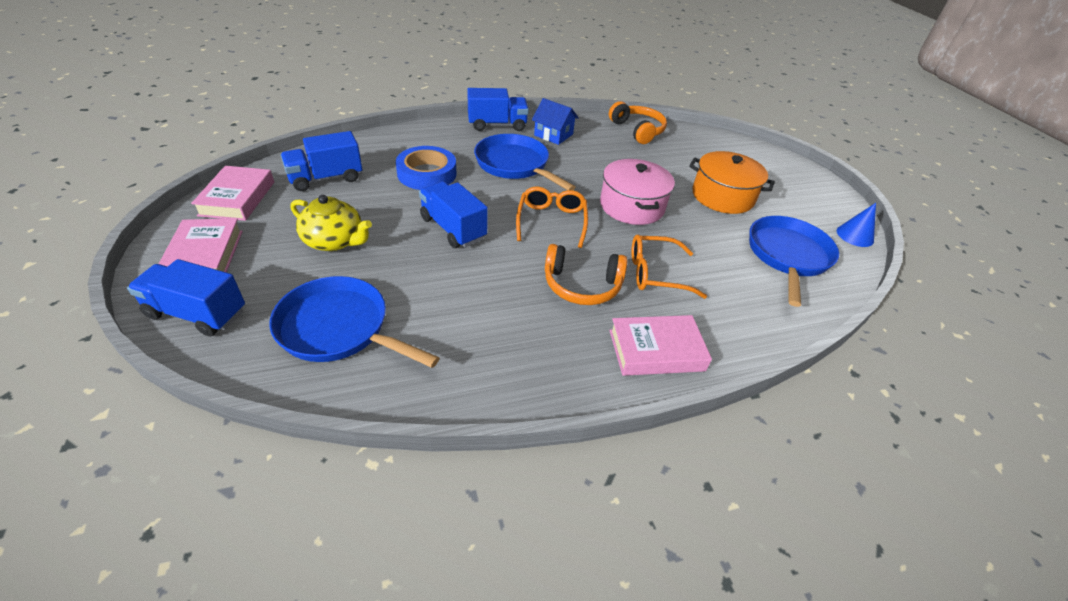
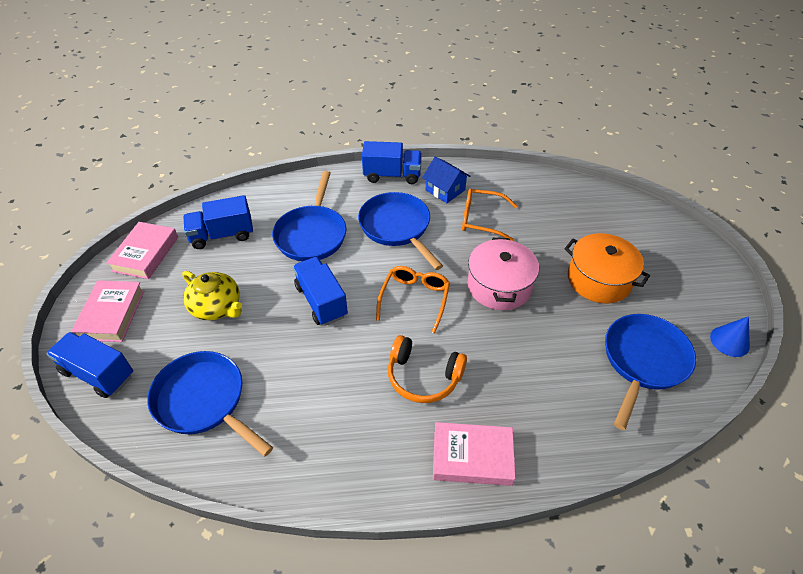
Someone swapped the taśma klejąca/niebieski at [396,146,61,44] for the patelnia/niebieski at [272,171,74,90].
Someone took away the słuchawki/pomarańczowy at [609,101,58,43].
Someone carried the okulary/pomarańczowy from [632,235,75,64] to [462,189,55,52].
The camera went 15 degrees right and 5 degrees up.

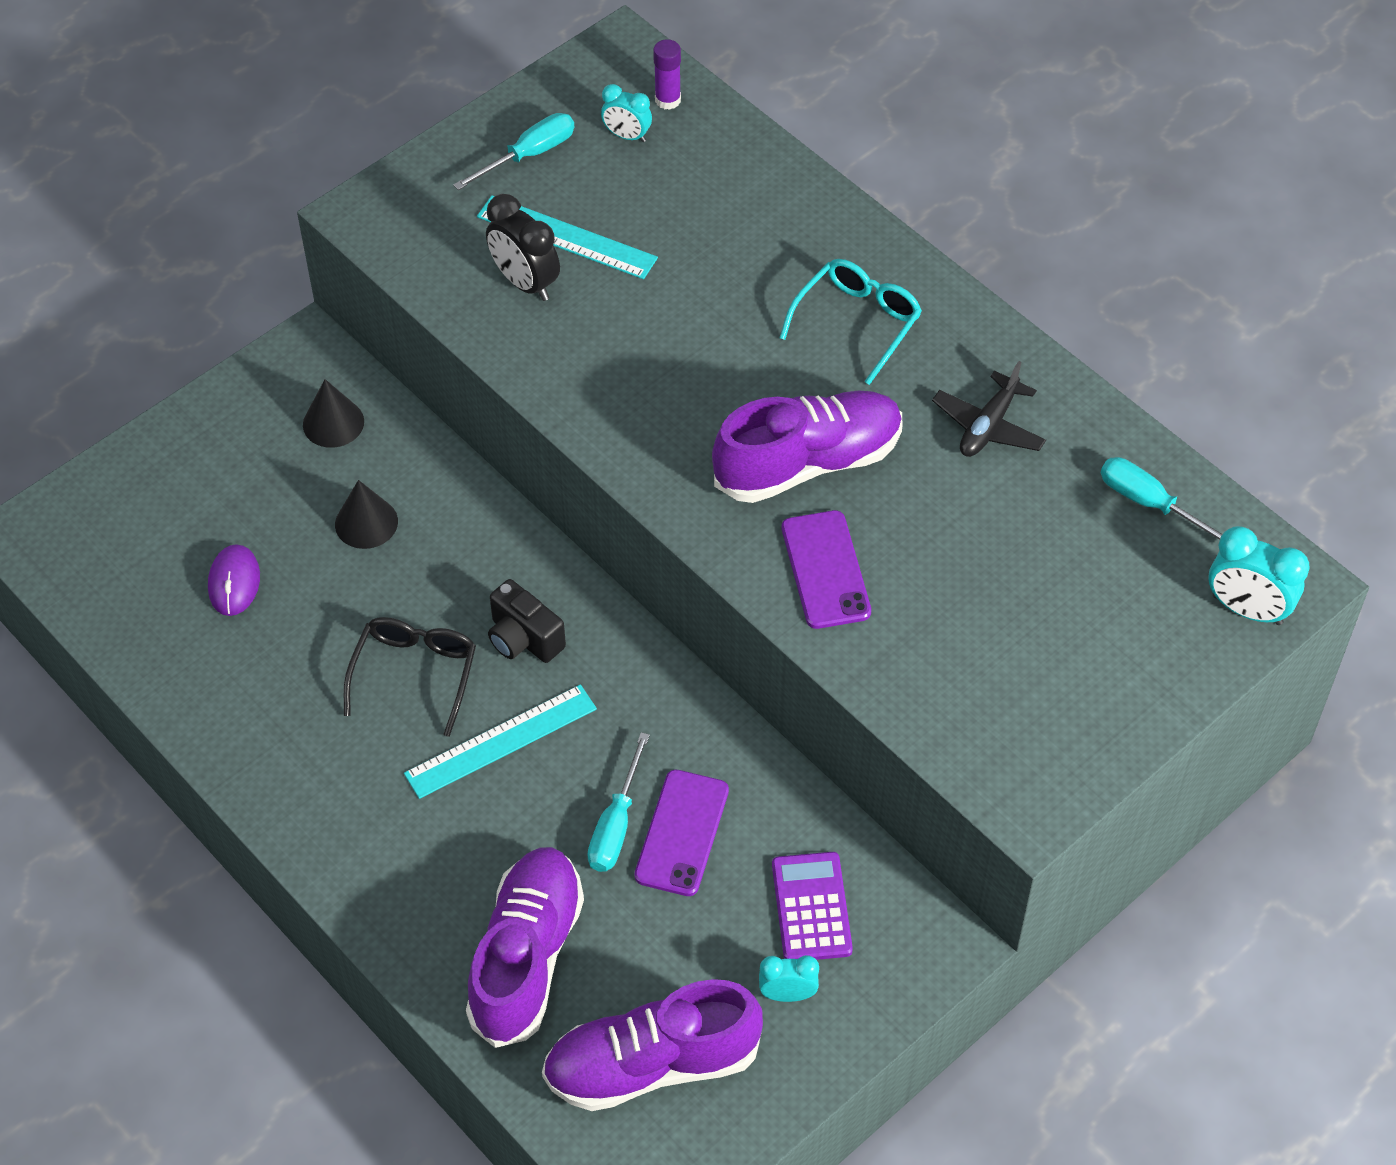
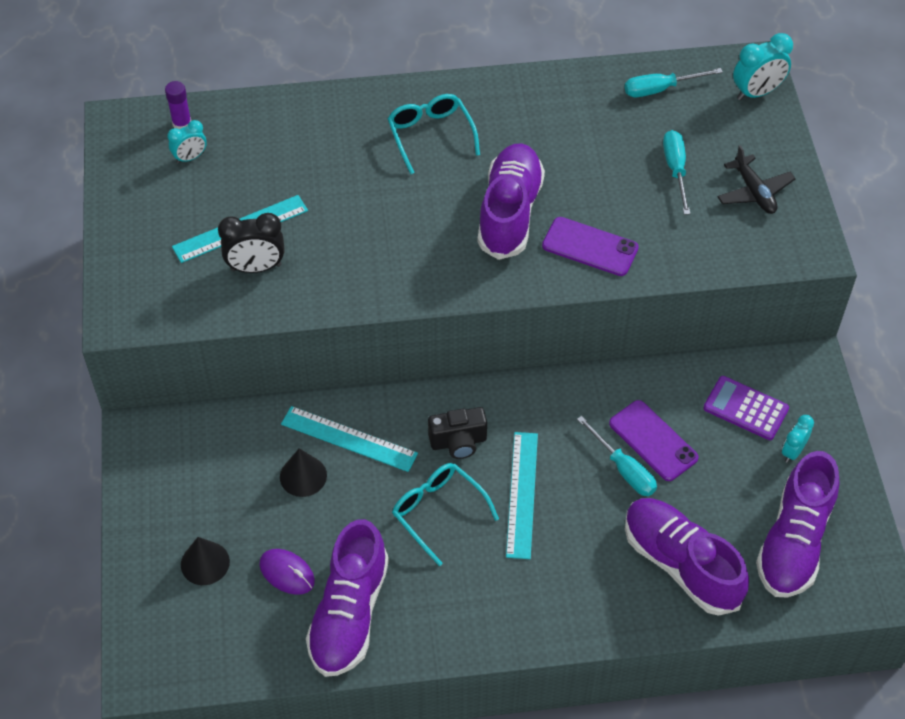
Someone carried the stożek/czarny from [303,379,61,69] to [181,537,49,48].
Someone repainted the okulary/czarny at [344,617,132,120], which became the okulary/turkusowy at [392,463,107,103].
Someone carried the śrubokręt/turkusowy from [453,113,121,77] to [663,130,27,85].
Someone carried the samolot/czarny from [932,361,114,96] to [717,145,79,69].
Someone put down the linijka/turkusowy at [281,406,137,66].
Someone put down the but/fioletowy at [306,519,83,158].
The camera went 55 degrees left and 0 degrees up.

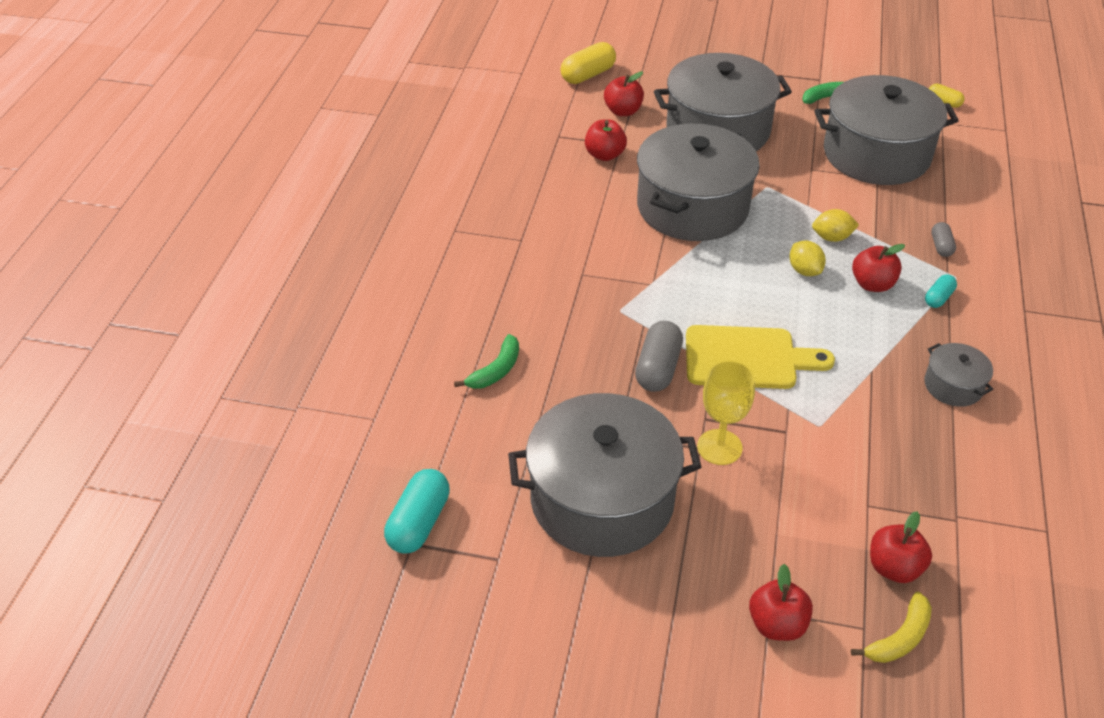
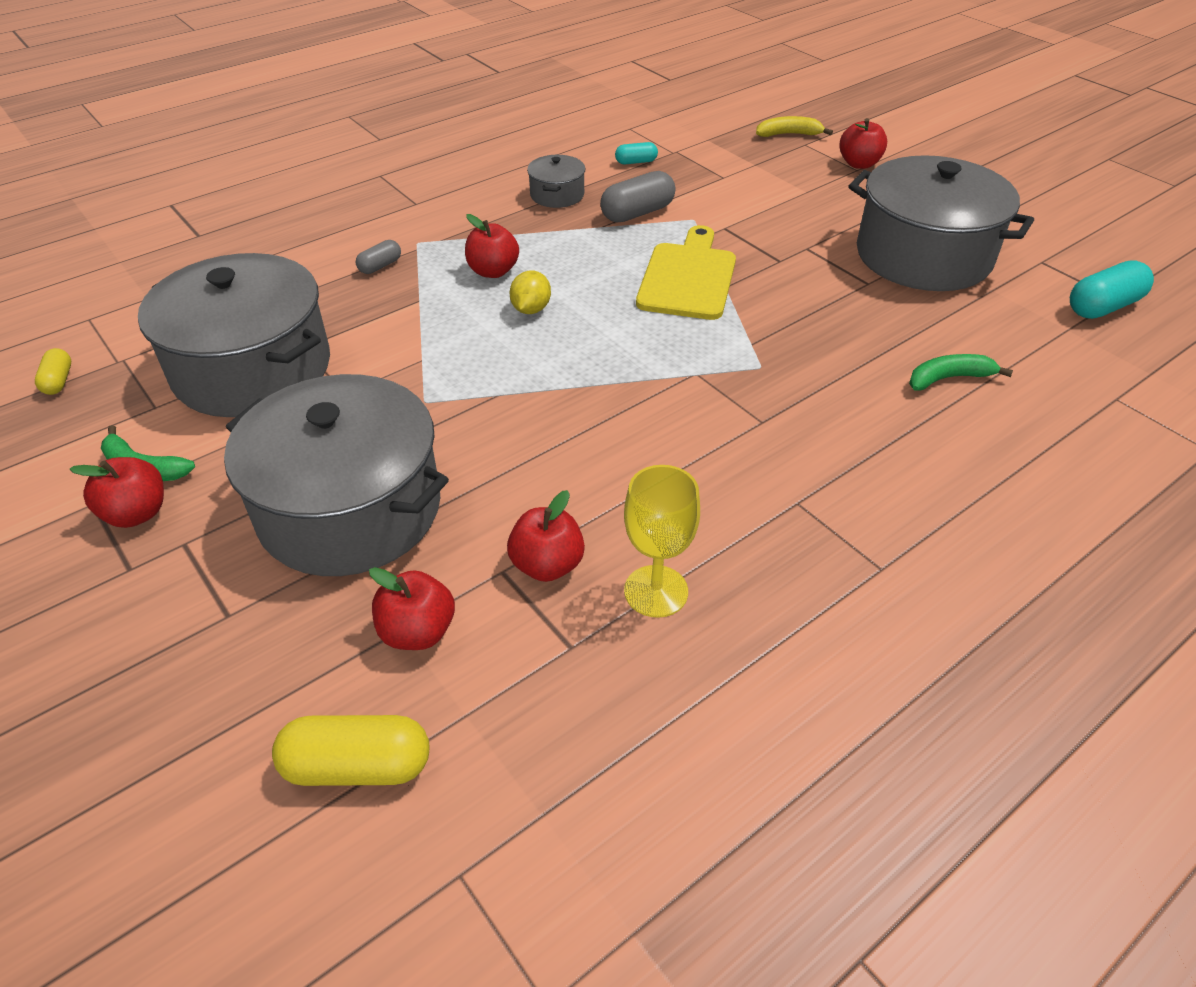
Someone carried the kapsułka/szary from [635,321,48,71] to [600,171,75,51].
Someone took away the garnek/szary at [637,123,123,118].
Someone rotated the deska do krojenia/żółty at [686,325,149,64] by 60 degrees clockwise.
Someone carried the kielich/żółty from [697,360,58,105] to [624,465,76,153].
Someone took away the cytryna/żółty at [812,209,47,33].
Someone carried the jabłko/czerwony from [870,511,62,72] to [69,457,95,71].
Someone carried the kapsułka/turkusowy from [925,274,32,34] to [615,142,43,22].
The camera went 140 degrees left and 0 degrees up.

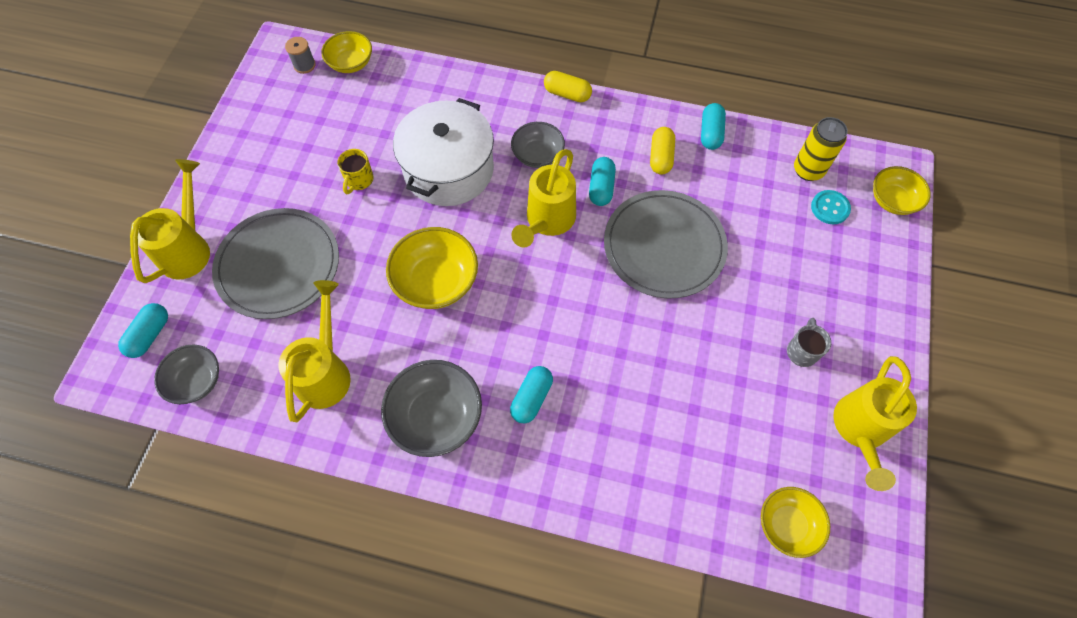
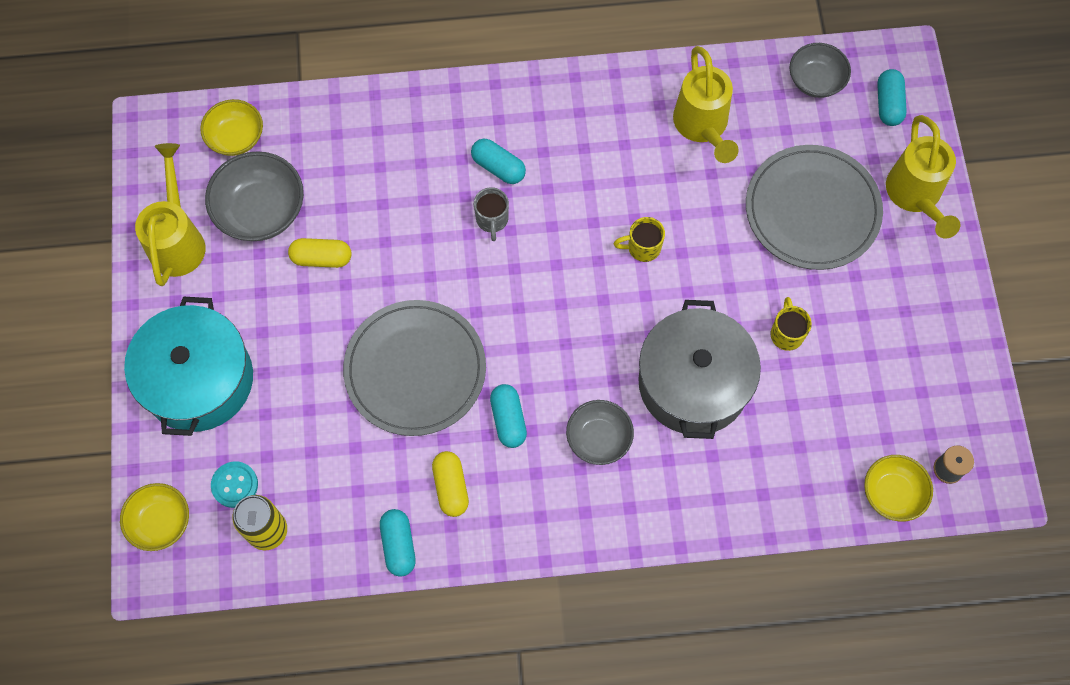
Someone carried the miska/szary from [381,360,101,97] to [205,151,99,90].
Someone swapped the miska/żółty at [386,227,92,82] for the kubek/żółty at [614,217,51,45].
Someone repainted the garnek/biały at [393,98,101,108], which became the garnek/szary at [638,300,123,139].
Someone rotated the kapsułka/turkusowy at [510,366,43,57] by 60 degrees counterclockwise.
Someone took away the konewka/żółty at [511,149,65,98].
Someone carried the kapsułka/żółty from [544,71,48,31] to [288,238,63,30].
Someone carried the kubek/szary from [787,318,44,49] to [474,187,35,54].
Someone put down the garnek/turkusowy at [124,297,129,139].
The camera went 160 degrees right and 5 degrees up.

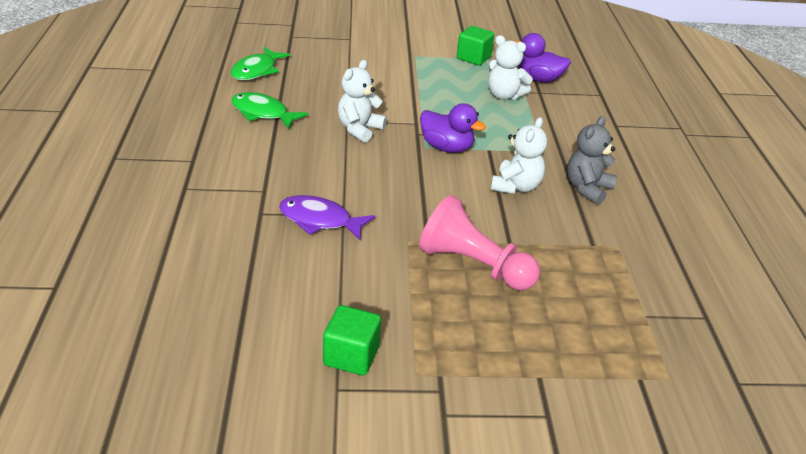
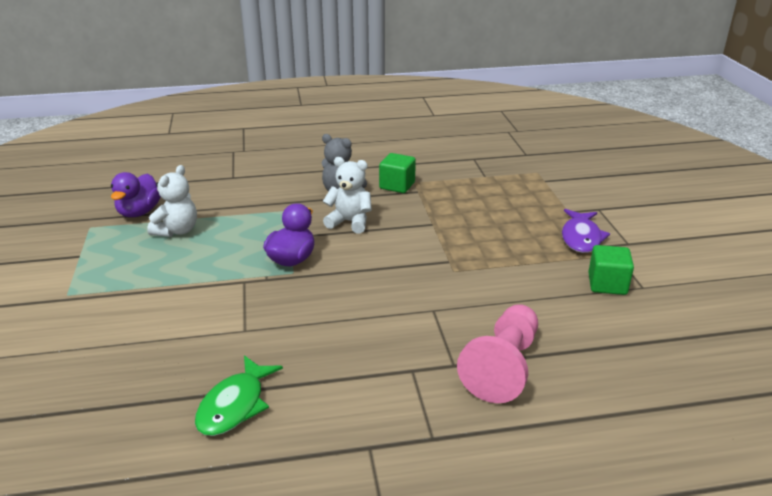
Someone took away the ryba/zielony at [231,47,59,33].
Someone carried the ryba/fioletowy from [279,195,96,45] to [562,209,48,44].
Someone took away the miś/biały at [338,60,49,83].
Someone carried the pionek/różowy from [419,195,121,95] to [457,304,81,99].
Someone carried the sześcian/zielony from [457,26,37,39] to [379,153,37,40].
The camera went 95 degrees left and 5 degrees down.

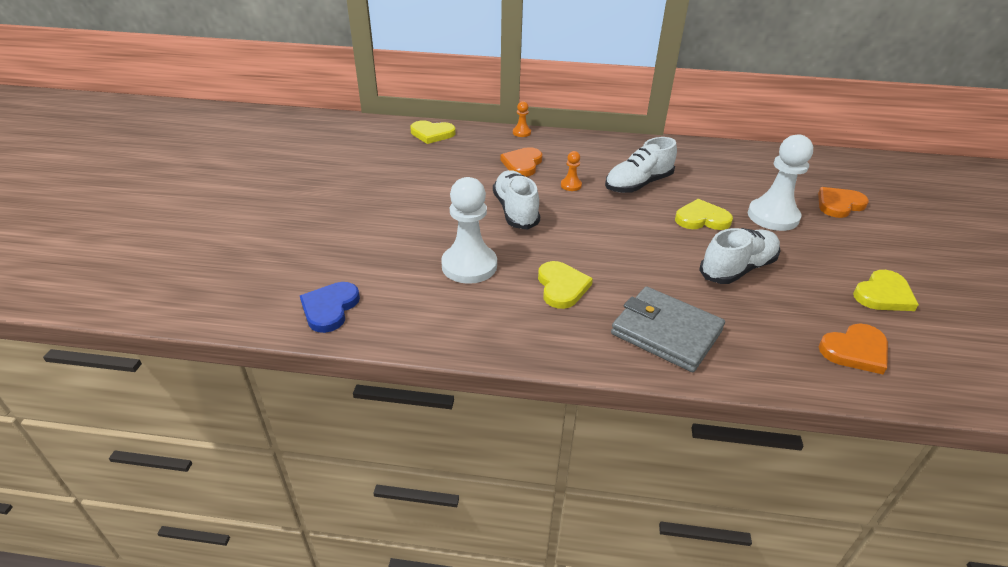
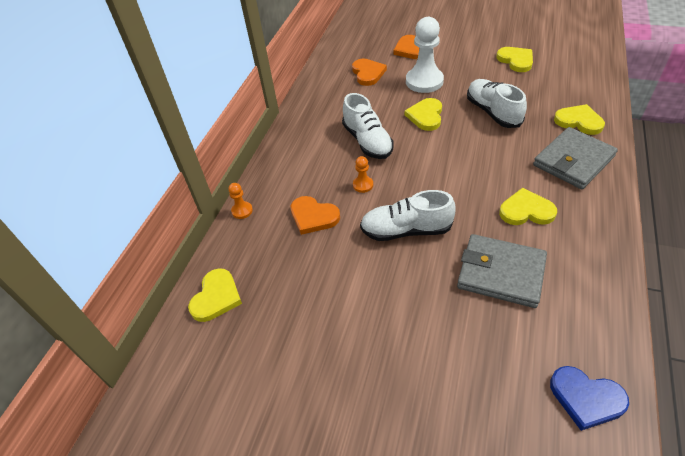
Someone swapped the pionek/biały at [441,177,56,107] for the portfel/szary at [457,234,90,74].
Someone carried the serce/pomarańczowy from [819,324,69,50] to [352,58,35,28].
Someone put down the serce/żółty at [554,104,51,31].
The camera went 75 degrees left and 10 degrees up.

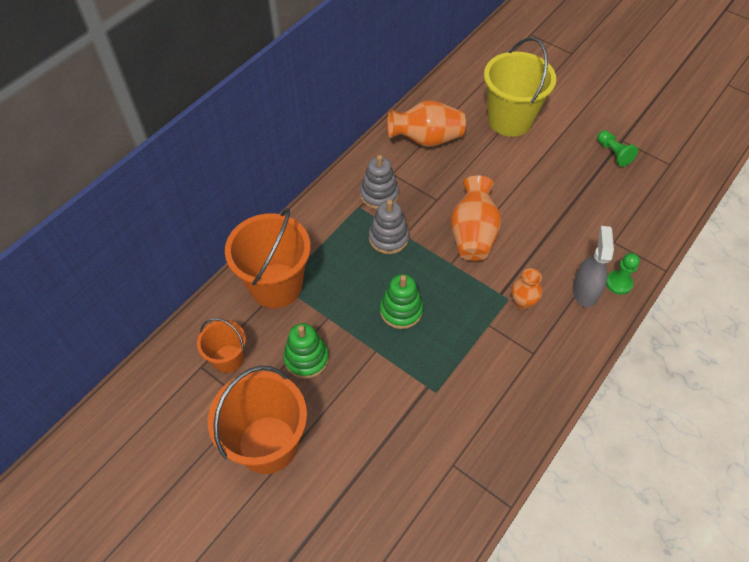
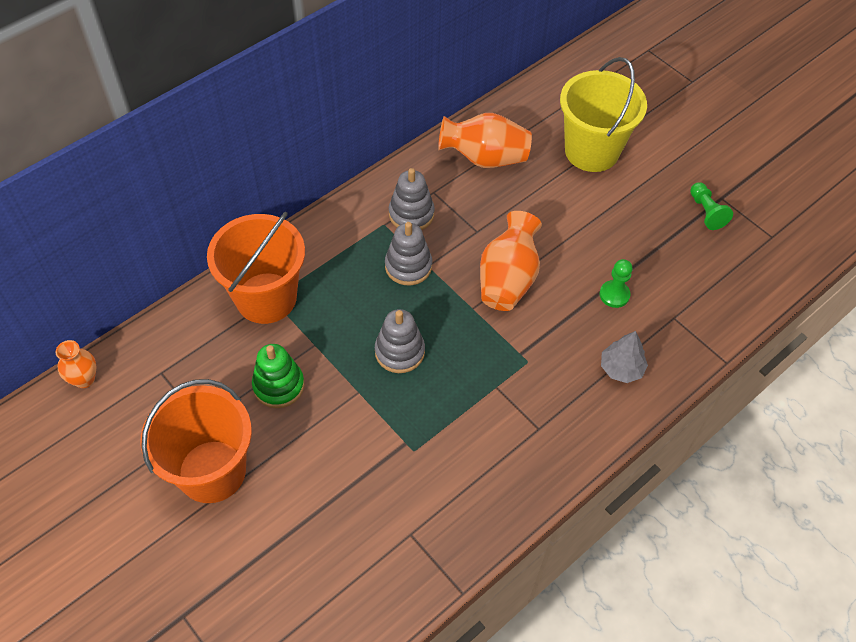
Someone took away the wiadro/pomarańczowy at [197,318,49,55].
Someone repainted the zabawka nakładanka/zielony at [380,274,43,55], which became the zabawka nakładanka/szary at [375,309,50,64].
Someone carried the wazon/pomarańczowy from [511,268,31,42] to [56,340,41,48].
Someone swapped the spryskiwacz/szary at [573,226,41,81] for the drzewko/szary at [601,331,47,52].
Someone carried the pionek/zielony from [606,253,34,42] to [600,259,33,49].
The camera went 10 degrees right and 0 degrees up.

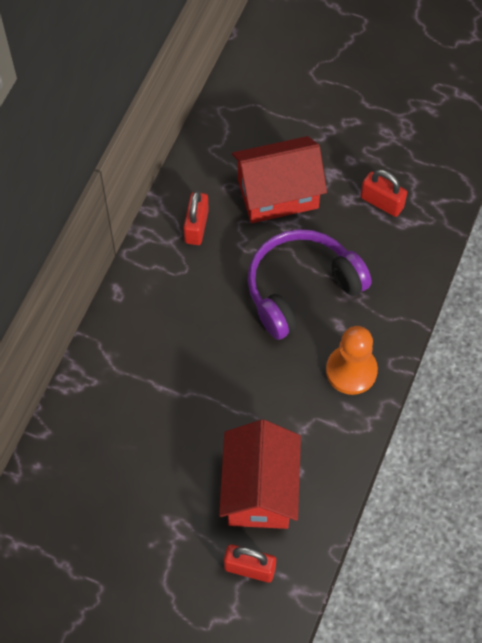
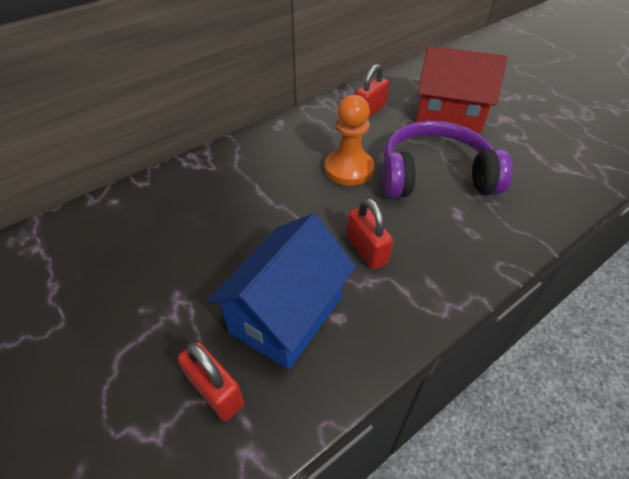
Someone repainted the domek/czerwony at [219,420,82,109], which became the domek/niebieski at [207,213,149,157].
Someone carried the pionek/pomarańczowy from [326,326,52,69] to [325,95,49,91].
Someone carried the kłódka/czerwony from [360,170,47,47] to [347,198,46,72].
The camera went 30 degrees right and 15 degrees down.

